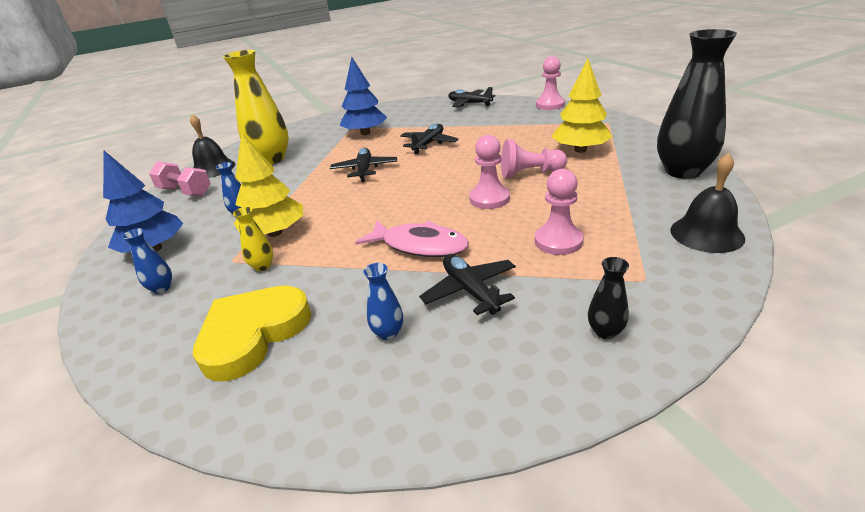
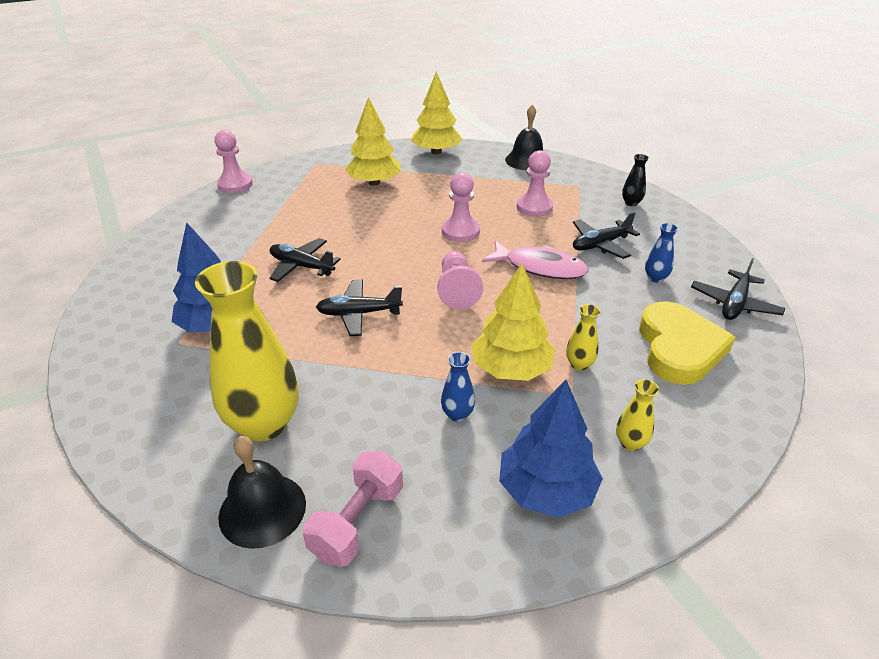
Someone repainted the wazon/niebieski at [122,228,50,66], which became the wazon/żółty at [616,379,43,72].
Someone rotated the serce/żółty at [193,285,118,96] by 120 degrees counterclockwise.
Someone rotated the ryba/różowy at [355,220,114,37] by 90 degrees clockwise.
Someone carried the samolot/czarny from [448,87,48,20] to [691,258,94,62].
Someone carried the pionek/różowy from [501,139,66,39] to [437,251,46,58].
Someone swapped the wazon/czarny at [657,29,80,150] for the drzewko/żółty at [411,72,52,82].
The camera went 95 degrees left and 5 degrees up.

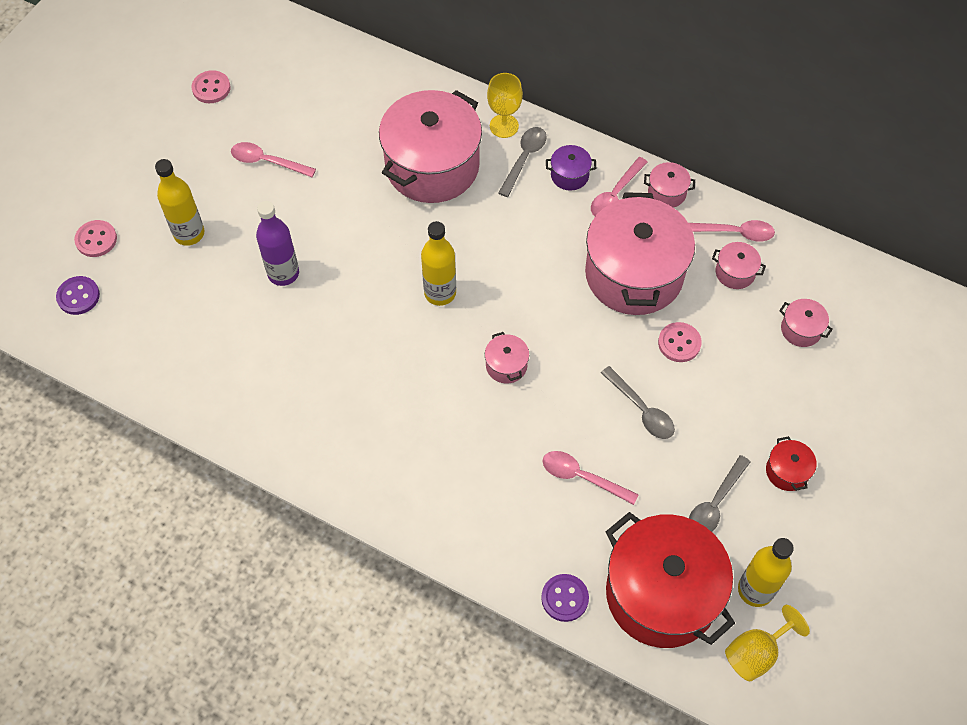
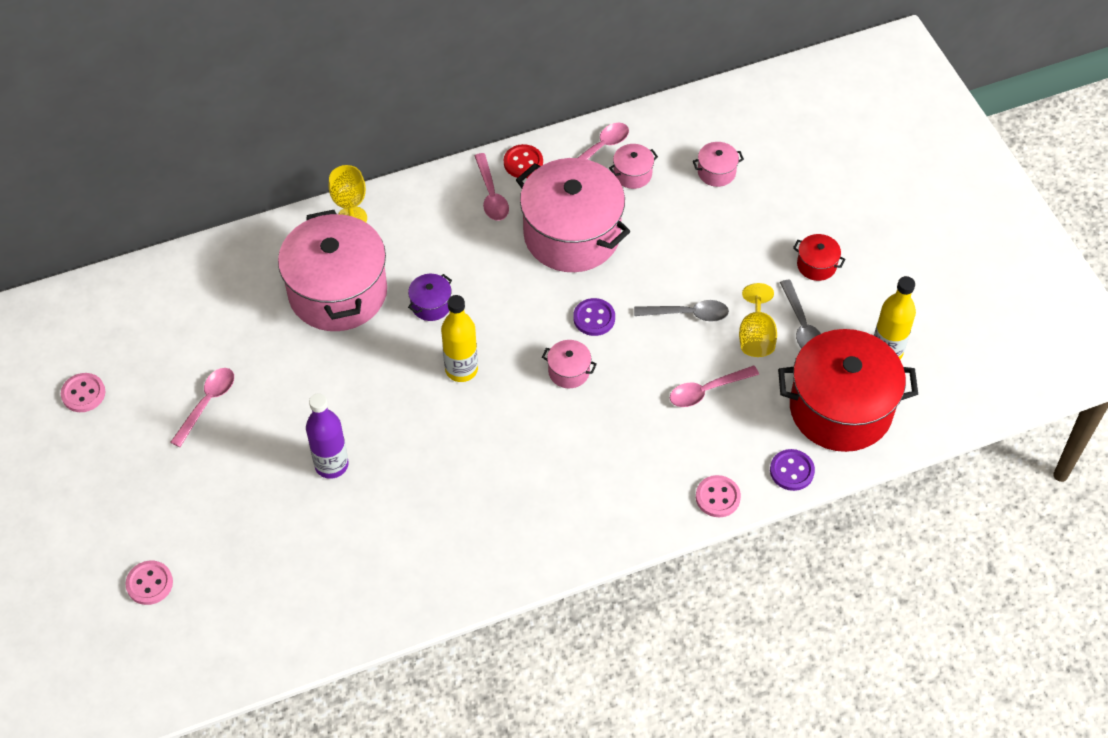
Someone carried the guzik/fioletowy from [56,276,44,39] to [573,298,42,38].
Someone took away the butelka/żółty at [155,159,49,87].
Someone rotated the łyżka/różowy at [231,142,85,35] by 150 degrees clockwise.
Someone took away the łyżka/szary at [498,127,49,70].
Someone carried the garnek/fioletowy from [546,145,50,46] to [408,274,44,47].
Someone swapped the garnek/różowy at [644,162,51,46] for the guzik/czerwony at [504,144,39,34].
Someone carried the guzik/różowy from [658,322,44,40] to [696,475,45,42].
Someone carried the kielich/żółty from [725,605,85,76] to [739,283,38,74].
The camera went 50 degrees left and 5 degrees down.

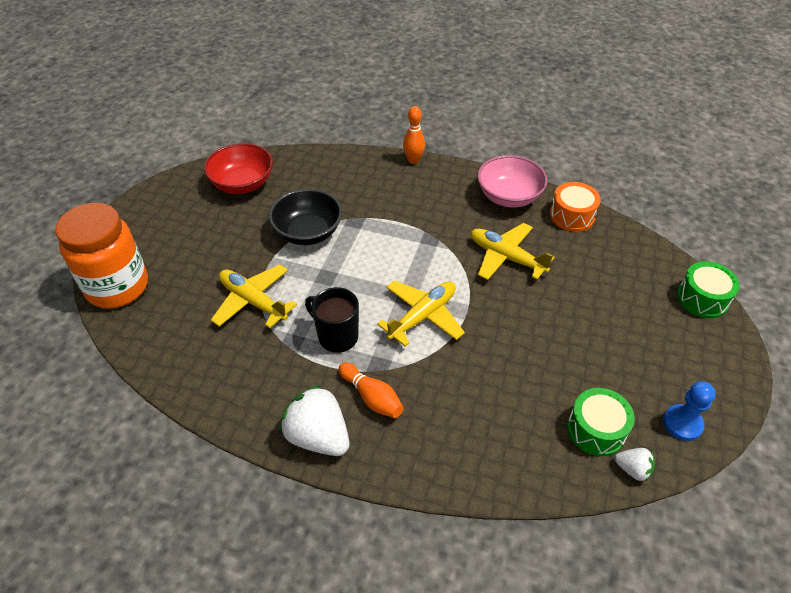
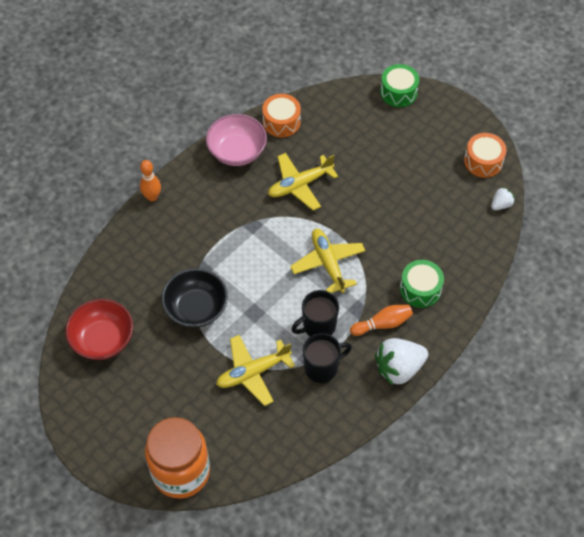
Someone carried the bęben/zielony from [567,388,68,68] to [400,260,44,48].
Someone swapped the pionek/niebieski at [663,381,53,60] for the bęben/pomarańczowy at [464,133,43,45].
Someone put down the kubek/czarny at [303,333,49,50].
The camera went 65 degrees left and 10 degrees up.

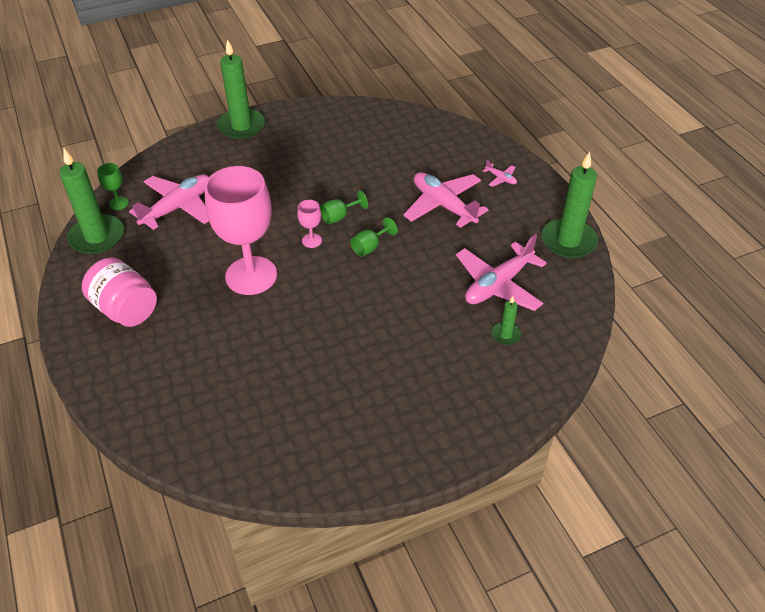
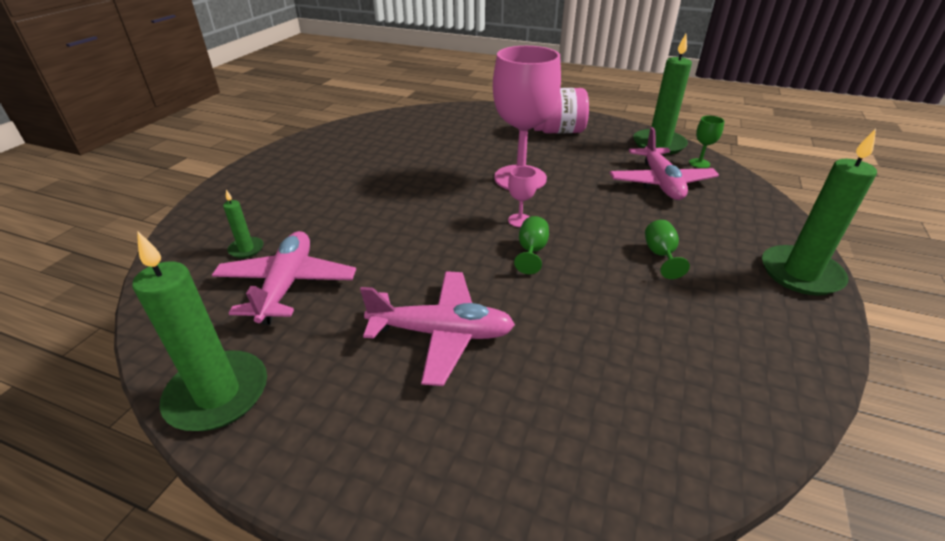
Someone carried the kielich/zielony from [350,217,48,40] to [645,220,45,59].
Someone took away the samolot/różowy at [483,160,34,27].
The camera went 135 degrees right and 10 degrees down.

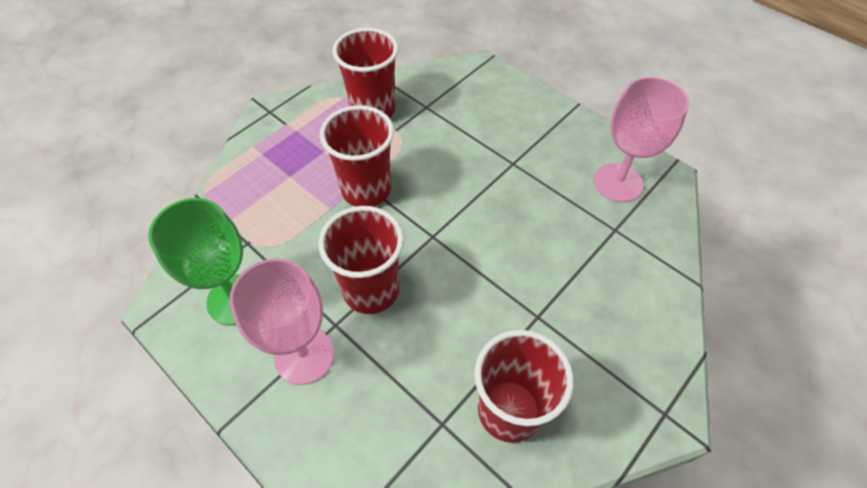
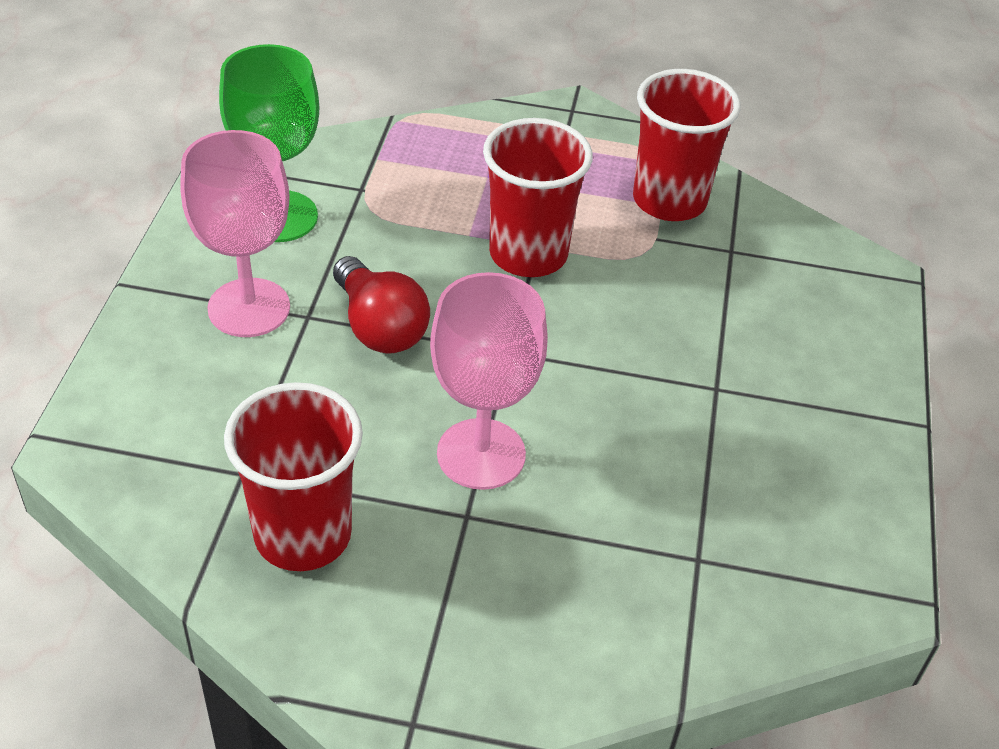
Someone swapped the szklanka/czerwony at [318,206,86,108] for the żarówka/czerwony at [333,256,97,98].
Someone carried the kielich/różowy from [594,77,95,125] to [430,272,118,218].
The camera went 55 degrees right and 10 degrees down.

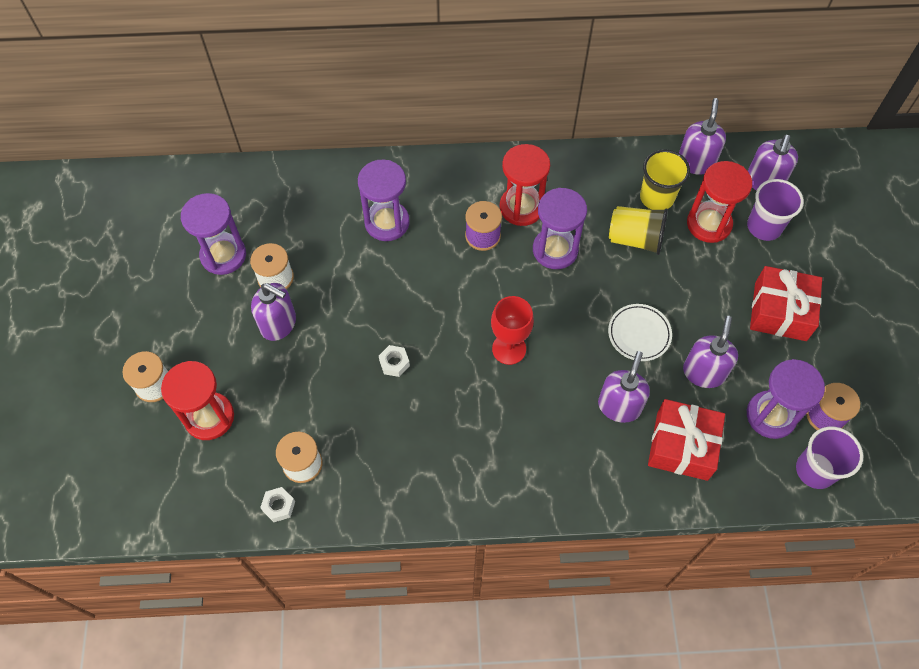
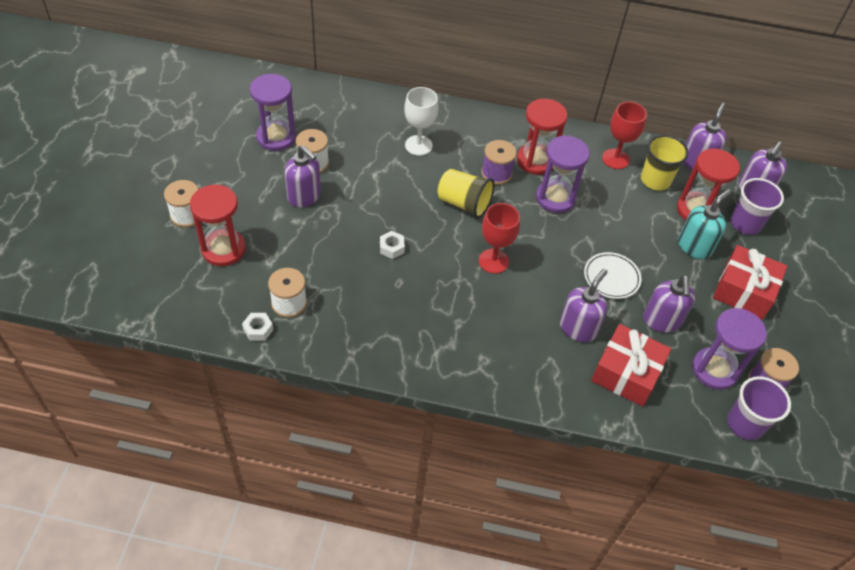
Someone swapped the klepsydra/fioletowy at [358,160,52,81] for the kielich/biały at [404,87,34,69].
Someone carried the szklanka/żółty from [609,206,59,49] to [438,169,57,49].
Someone rotated the dozownik mydła/fioletowy at [683,316,55,72] by 150 degrees clockwise.
Someone put down the kielich/czerwony at [602,102,45,67].
Someone put down the dozownik mydła/turkusowy at [678,189,53,70].
The camera went 10 degrees right and 10 degrees down.

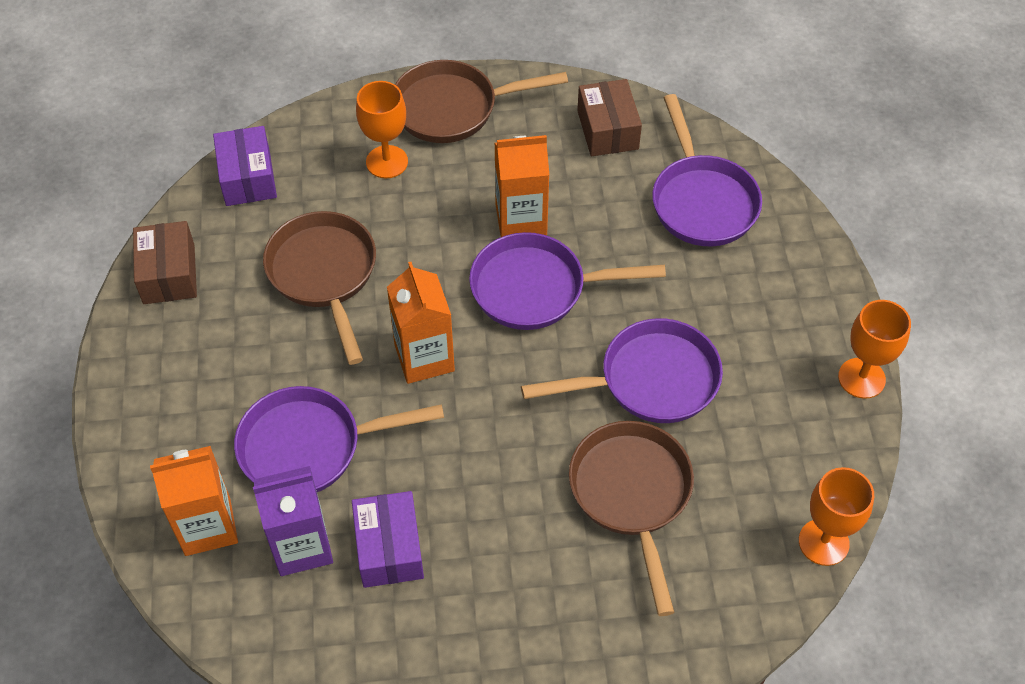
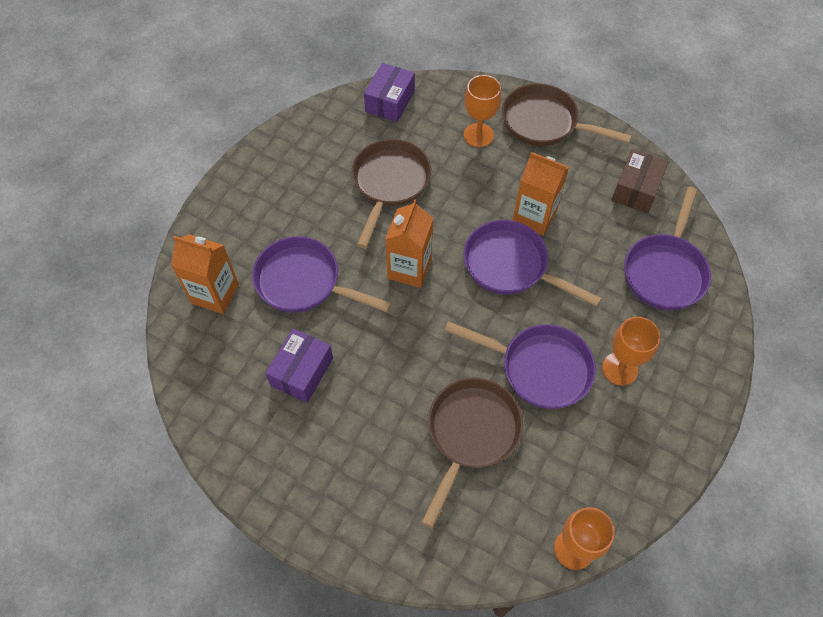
Someone took away the pudełko/brązowy at [133,221,64,83].
Someone took away the karton mleka/fioletowy at [253,466,80,110].
Someone carried the kielich/pomarańczowy from [838,300,73,99] to [602,317,58,69].
The camera went 35 degrees right and 5 degrees up.

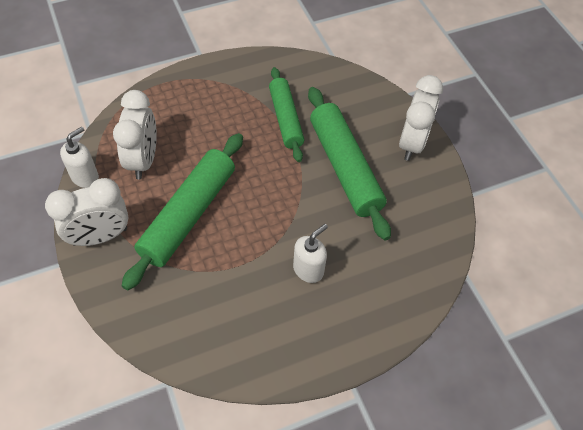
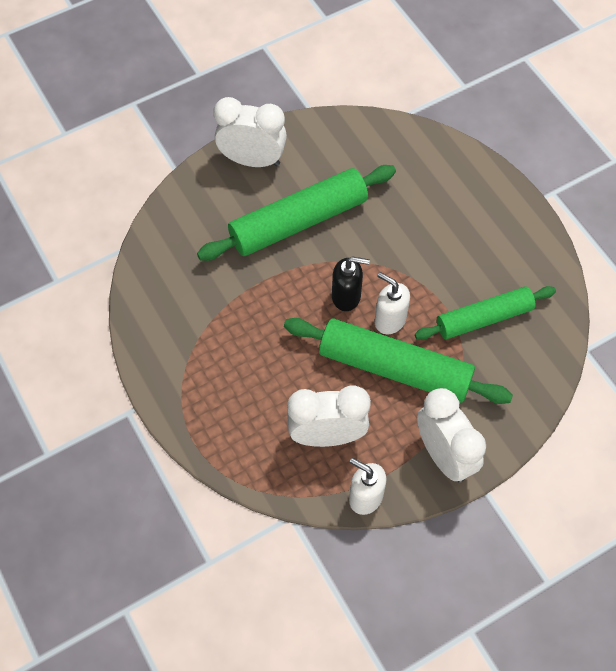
Someone carried the wałek do ciasta/zielony from [269,67,35,95] to [415,286,141,54].
Someone carried the dozownik mydła/biały from [293,224,35,59] to [375,272,35,62].
Someone put down the dozownik mydła/czarny at [332,257,38,54].
The camera went 95 degrees left and 5 degrees up.

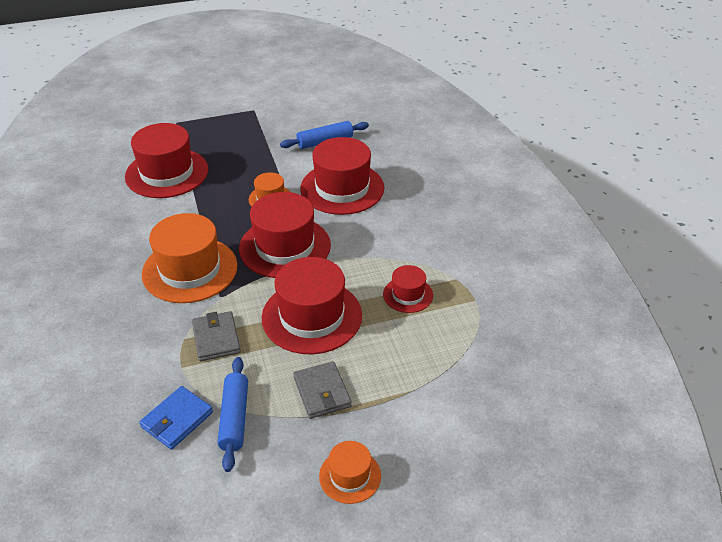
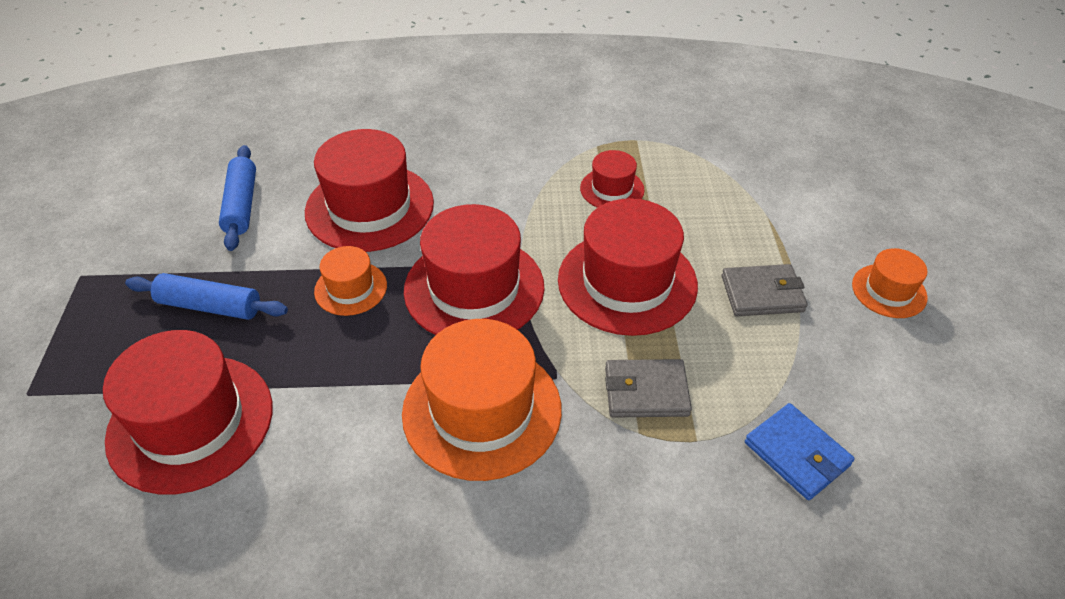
Someone carried the wałek do ciasta/niebieski from [218,357,30,115] to [125,273,163,47].
The camera went 75 degrees left and 5 degrees up.

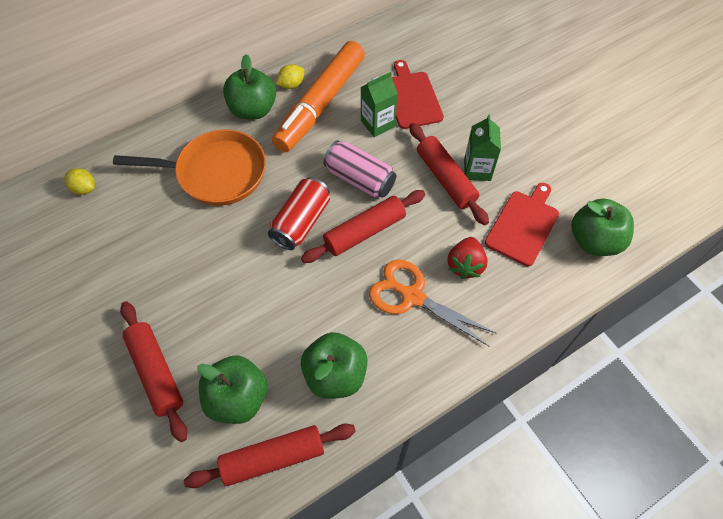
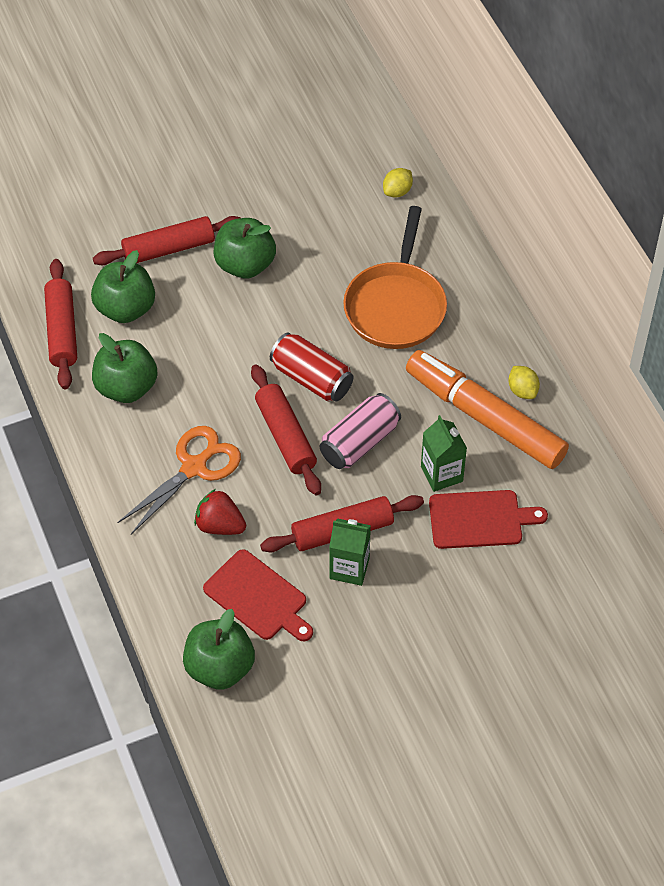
Someone carried the jabłko/zielony from [223,54,53,66] to [214,218,62,60].
The camera went 100 degrees right and 5 degrees down.

